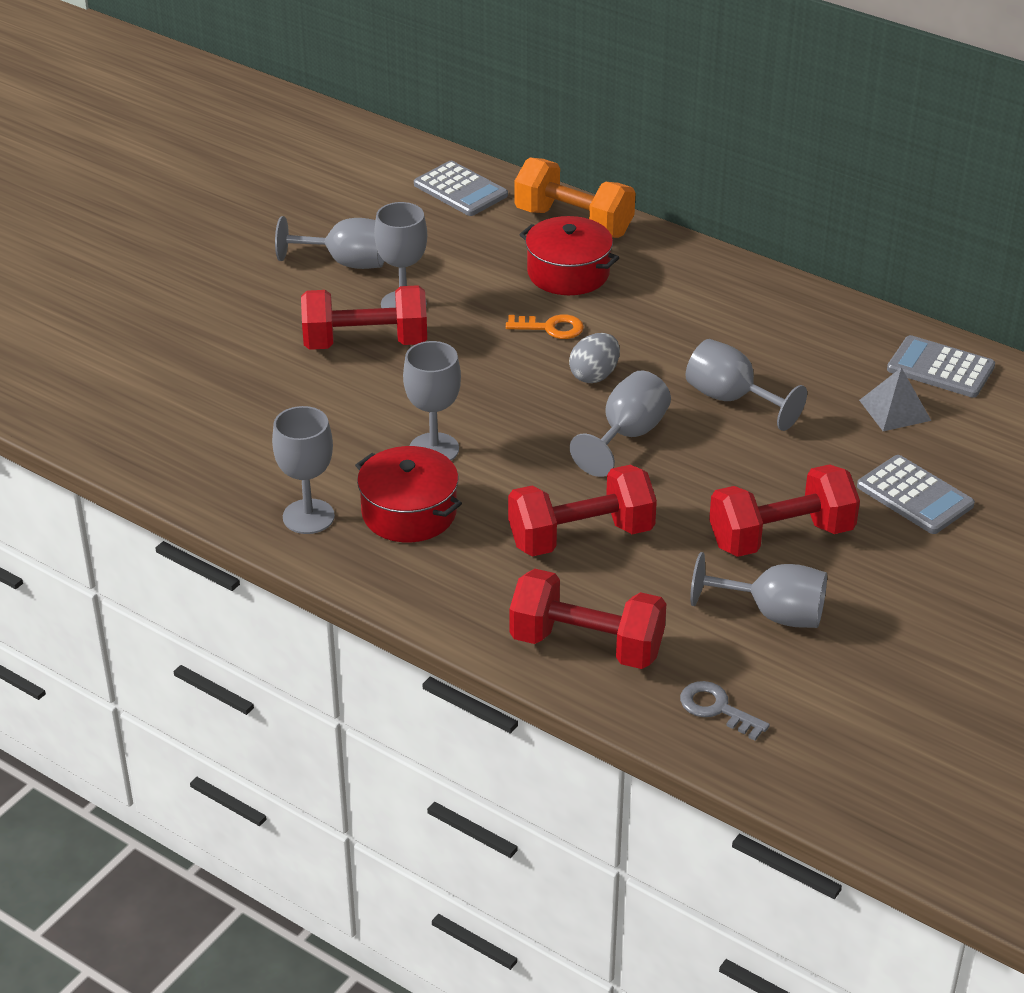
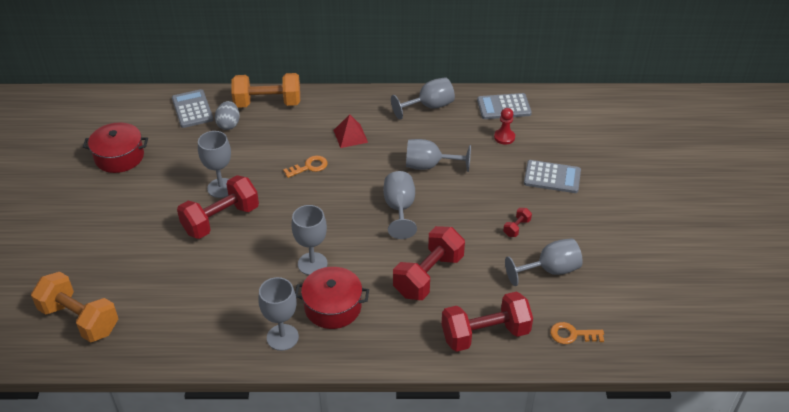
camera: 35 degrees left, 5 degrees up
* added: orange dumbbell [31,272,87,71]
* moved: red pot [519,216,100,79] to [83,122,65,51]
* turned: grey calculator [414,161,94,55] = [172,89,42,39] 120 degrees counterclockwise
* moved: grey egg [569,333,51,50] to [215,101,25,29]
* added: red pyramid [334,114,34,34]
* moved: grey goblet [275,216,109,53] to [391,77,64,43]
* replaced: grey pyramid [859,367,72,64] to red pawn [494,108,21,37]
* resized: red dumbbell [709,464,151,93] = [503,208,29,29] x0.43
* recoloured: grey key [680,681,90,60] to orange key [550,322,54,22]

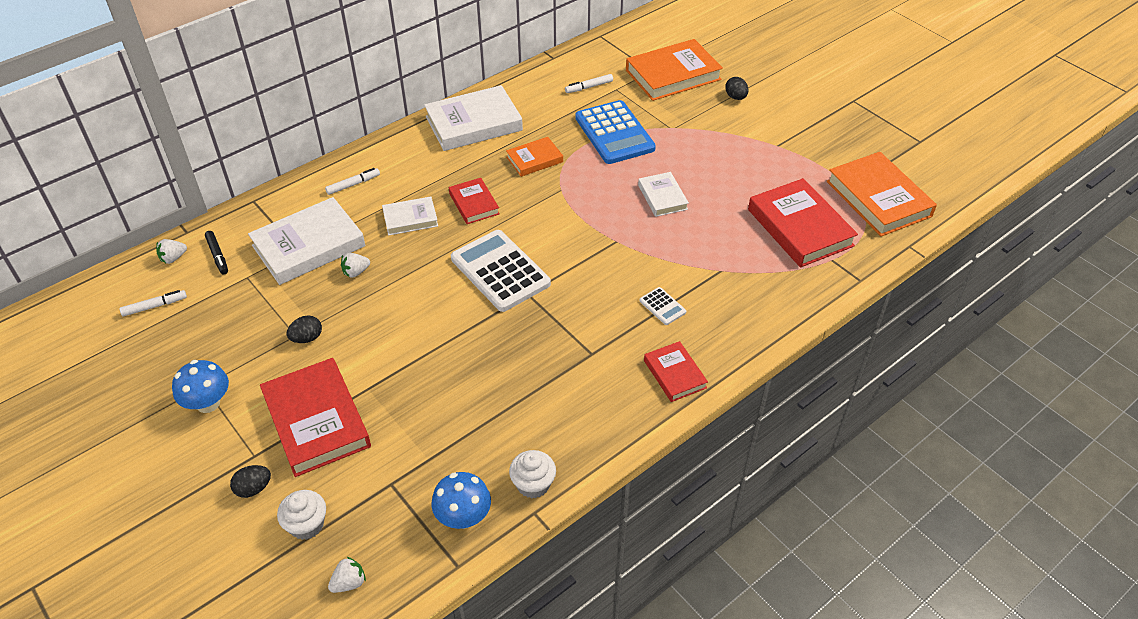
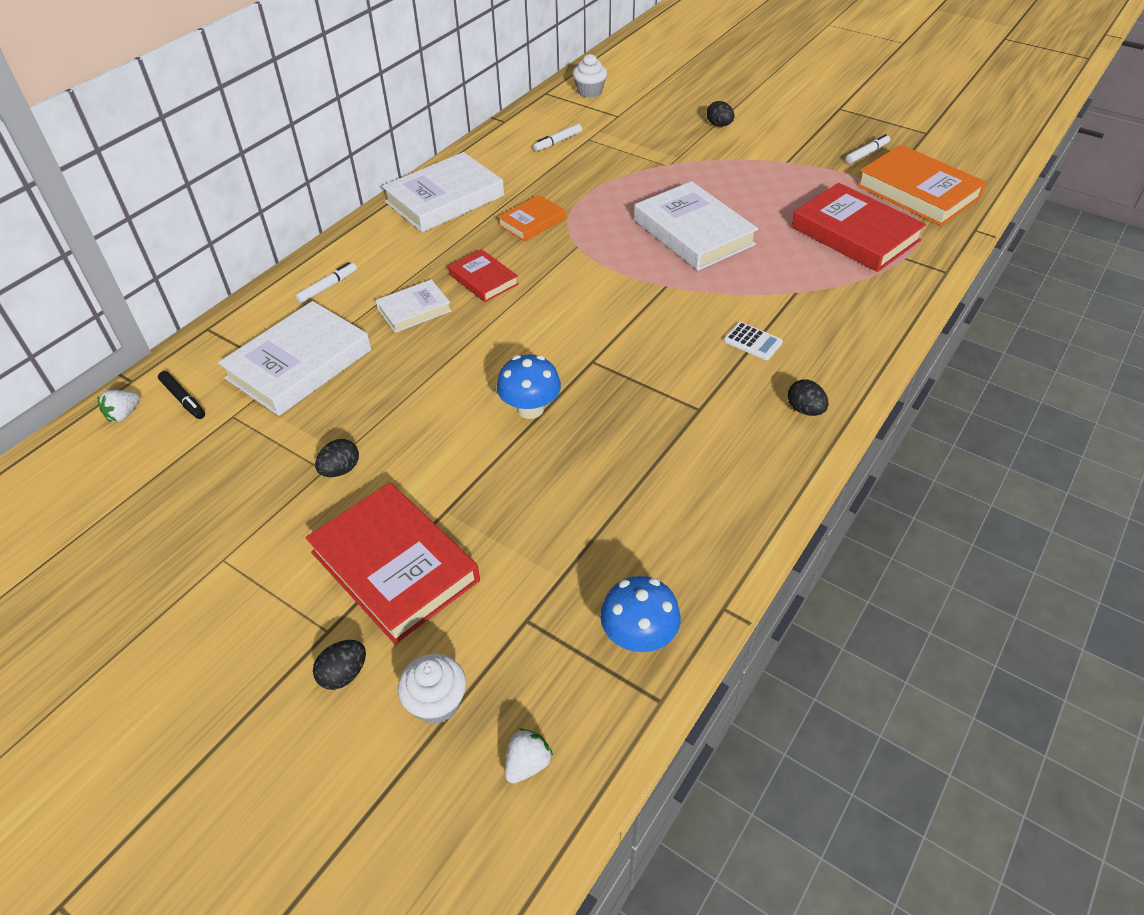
camera: 15 degrees left, 0 degrees up
* moved: blue mushroom [172,360,57,53] to [497,354,64,65]
* moved: white cupcake [509,450,47,49] to [573,54,34,44]
* resized: white book [638,172,51,45] = [634,181,124,90] x1.82
* replaced: red book [644,341,64,61] to black egg [788,380,41,36]
* moved: white marker [119,290,68,27] to [846,134,44,29]
* removed: white strawberry [341,253,29,25]
* removed: white calculator [451,230,100,82]
* removed: blue calculator [575,100,81,64]
* removed: orange book [626,39,97,62]

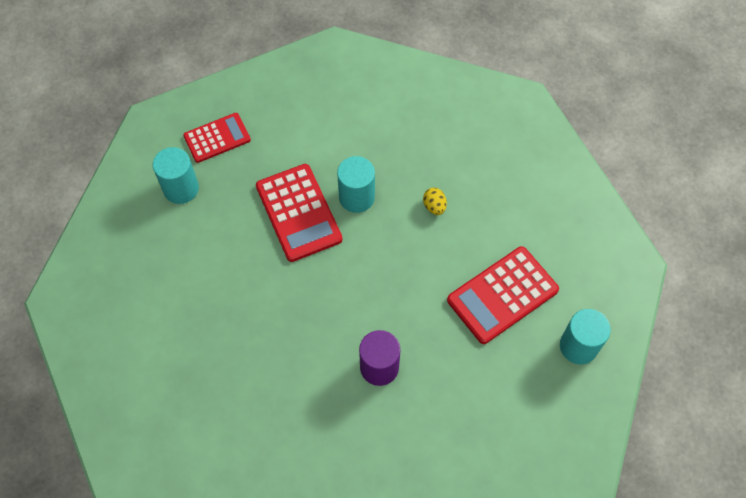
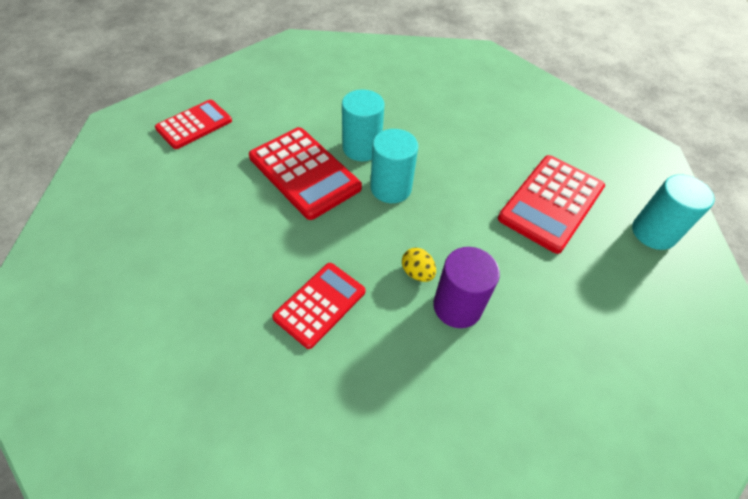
camera: 20 degrees left, 10 degrees down
* added: red calculator [272,263,94,86]
* moved: turquoise cylinder [153,147,46,57] to [370,129,48,74]
* moved: yellow egg [423,188,24,27] to [402,248,34,34]

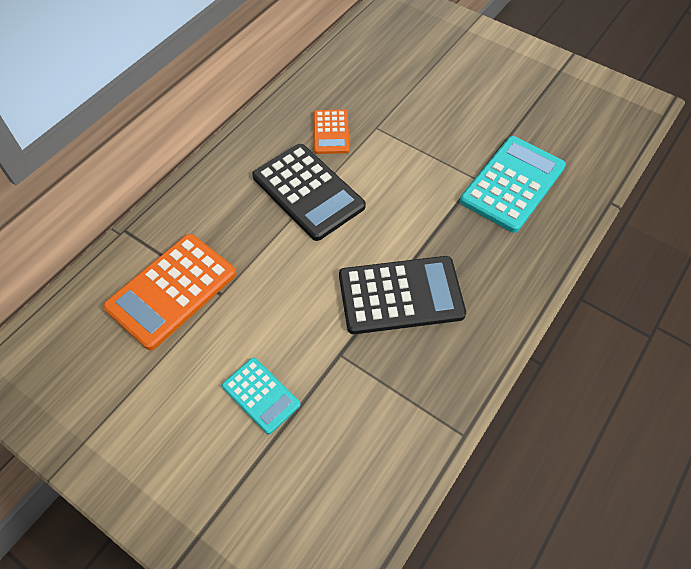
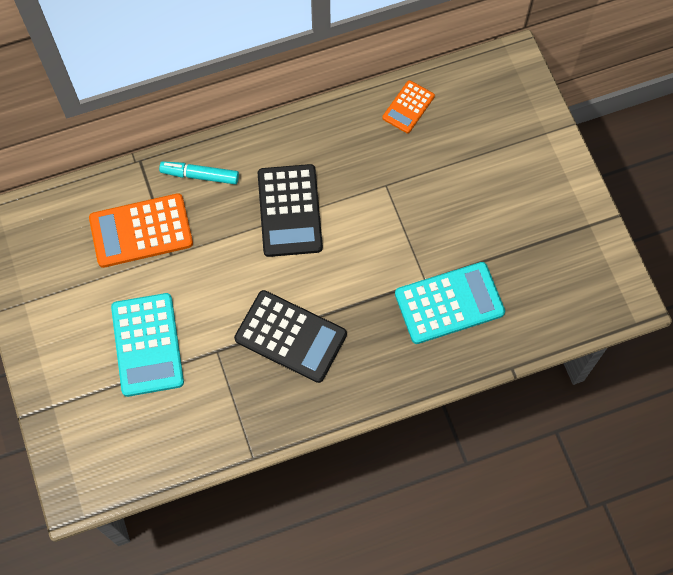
camera: 35 degrees right, 10 degrees up
* resized: turquoise calculator [222,358,78,76] = [111,293,73,104] x1.77
* added: turquoise marker [159,161,80,23]
* moved: orange calculator [314,109,36,45] to [382,80,53,53]

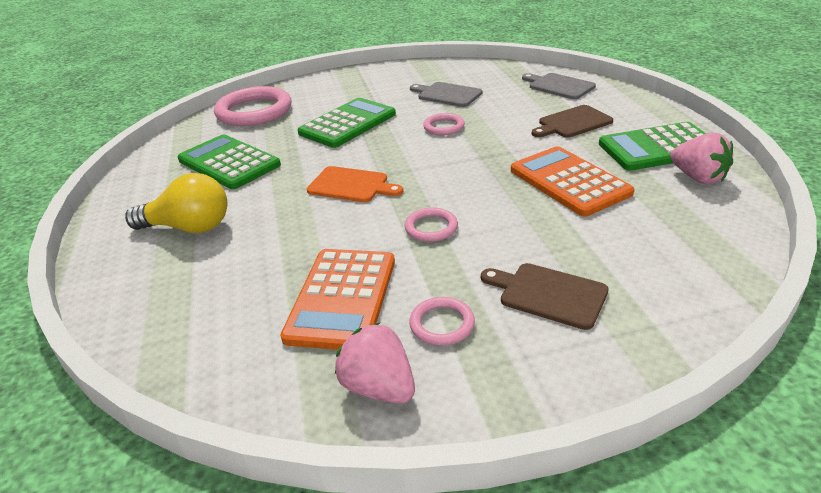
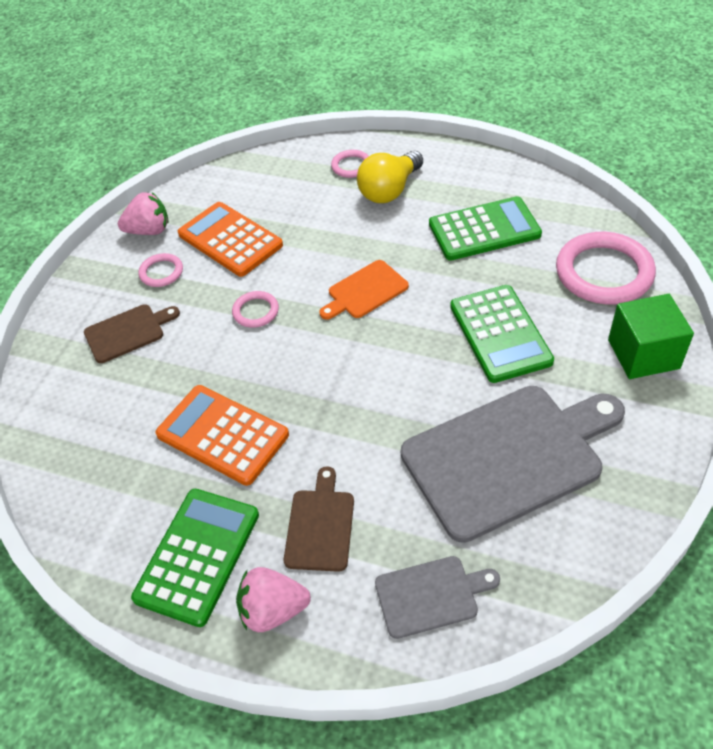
camera: 125 degrees right, 15 degrees up
* turned: orange calculator [511,146,123,71] = [155,385,134,101] 150 degrees counterclockwise
* moved: pink strawberry [670,132,63,52] to [236,567,75,65]
* moved: pink ring [423,113,42,22] to [331,150,38,28]
* resized: grey cutting board [410,82,73,25] = [401,386,224,157] x2.08
* added: green cube [608,294,86,85]

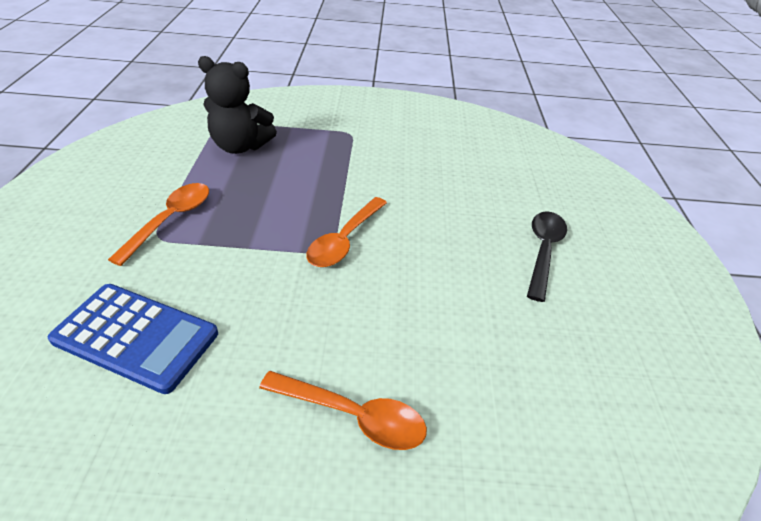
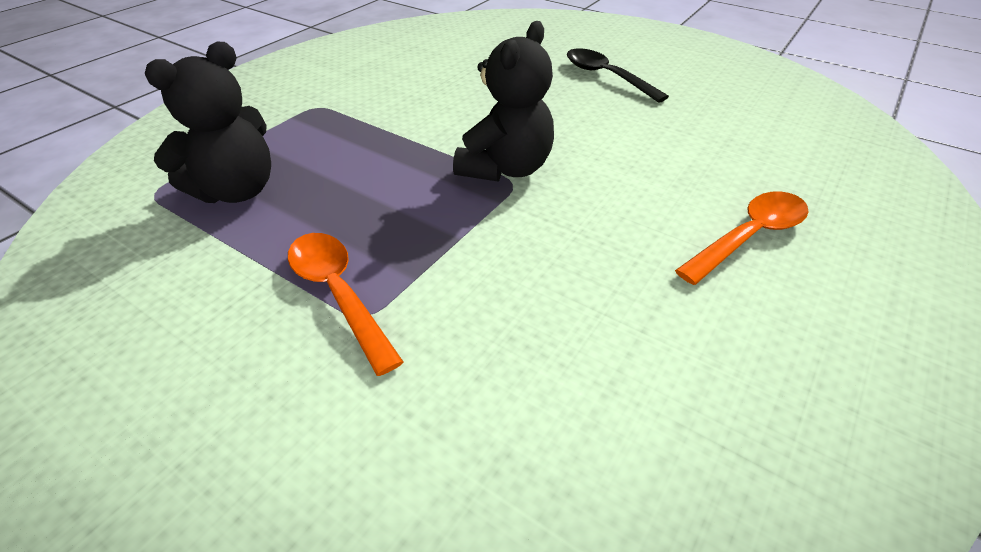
camera: 55 degrees left, 0 degrees up
* replaced: orange spoon [307,197,80,70] to black teddy bear [453,21,101,161]
* removed: blue calculator [48,284,170,110]

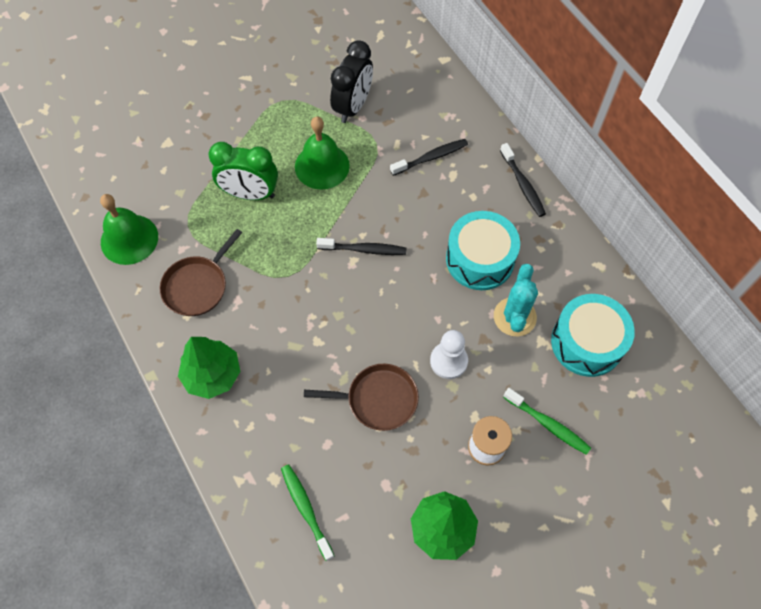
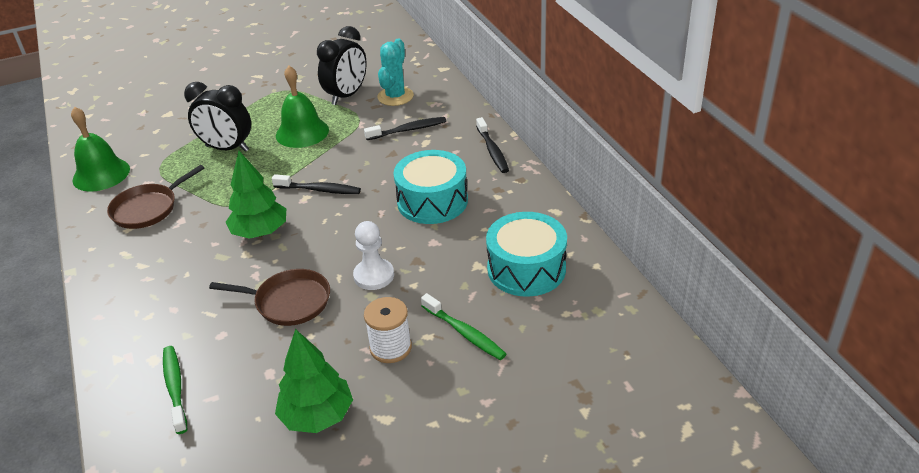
camera: 10 degrees right, 25 degrees down
* recoloured: green clock [208,142,70,58] to black clock [184,82,67,70]
* moved: green tree [178,337,62,62] to [225,151,61,88]
* moved: turquoise cactus [494,264,44,72] to [377,39,37,67]

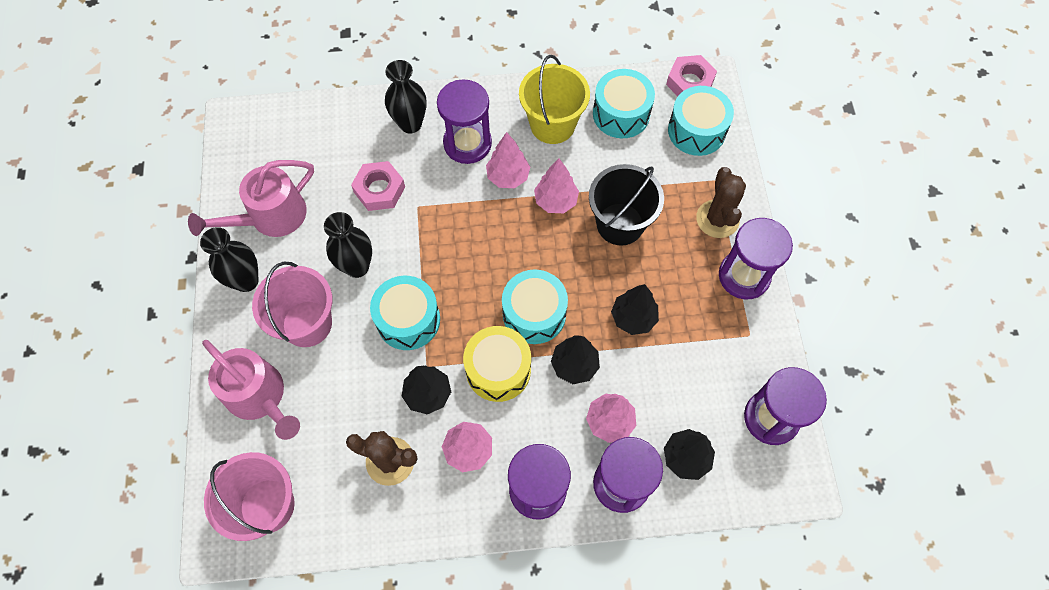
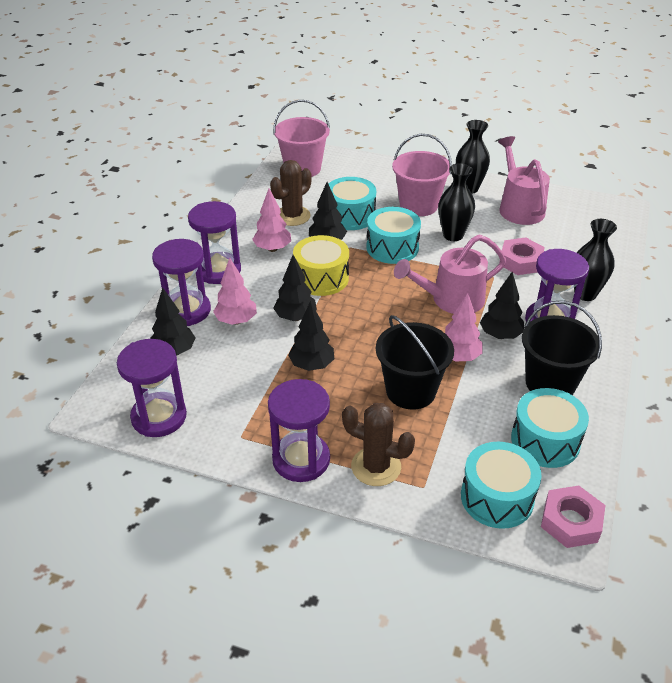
camera: 115 degrees right, 25 degrees down
* moved: turquoise drum [502,269,66,75] to [329,177,47,53]
* moved: pink watering can [202,340,98,100] to [394,234,112,80]
* recoloured: pink tree [486,132,44,56] to black tree [480,272,44,67]
* recoloured: yellow bucket [519,55,71,89] to black bucket [522,301,80,94]

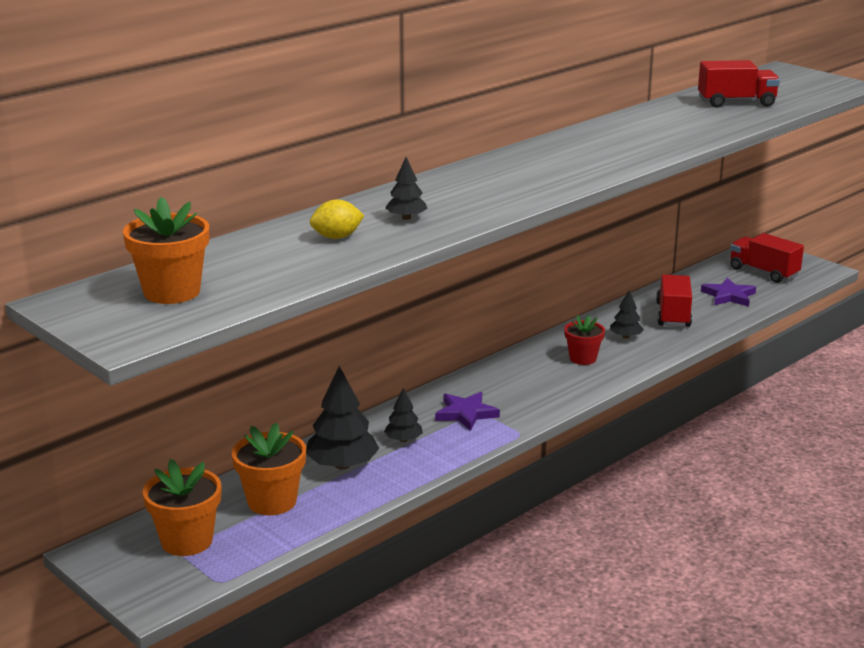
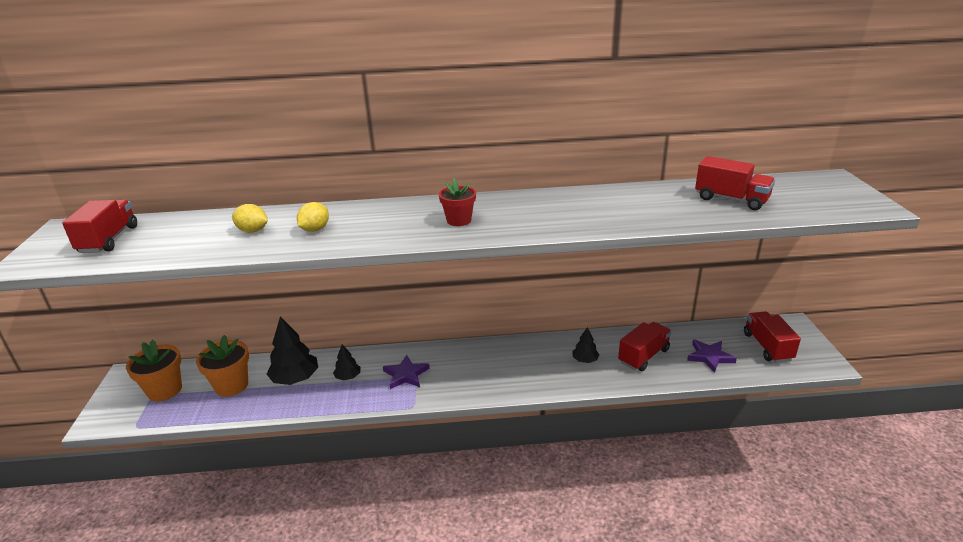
camera: 40 degrees right, 5 degrees up
* replaced: orange flower pot [123,197,86,107] to red truck [62,200,75,53]
* replaced: black tree [385,157,43,63] to yellow lemon [297,202,32,30]
* moved: red flower pot [564,315,41,50] to [439,179,37,47]

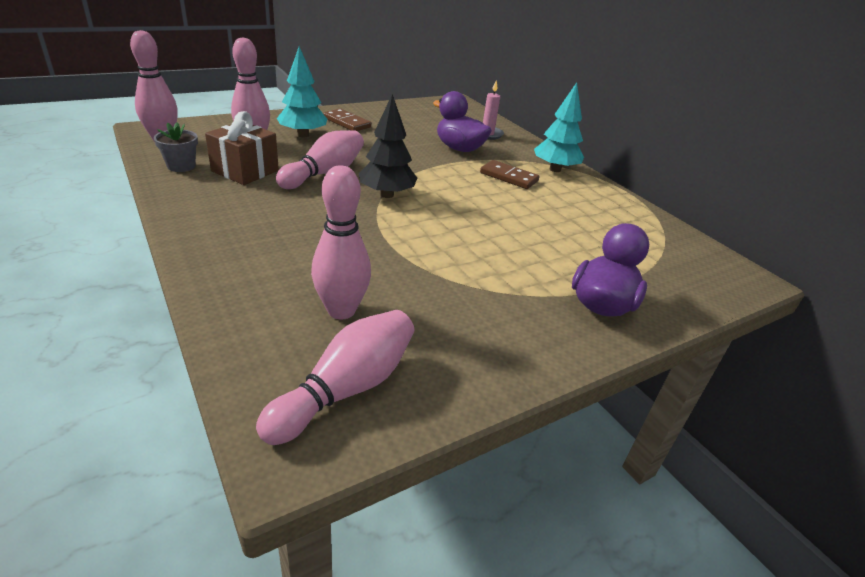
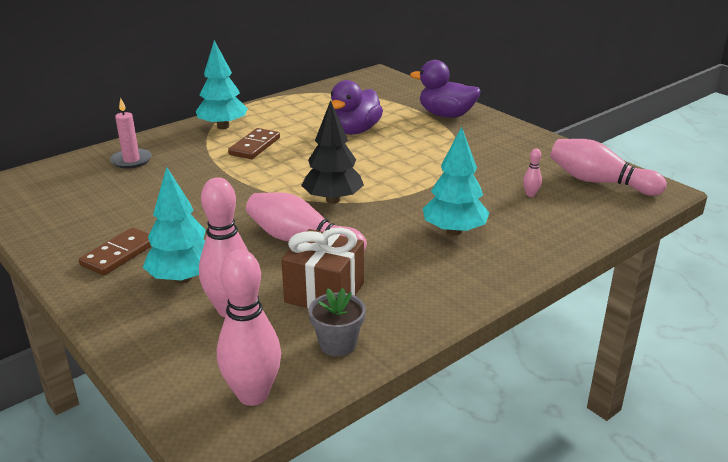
camera: 95 degrees left, 5 degrees down
* moved: purple duck [433,91,59,61] to [331,80,52,55]
* added: turquoise tree [423,126,66,110]
* resized: pink bowling pin [311,165,60,154] = [523,148,19,49] x0.43

